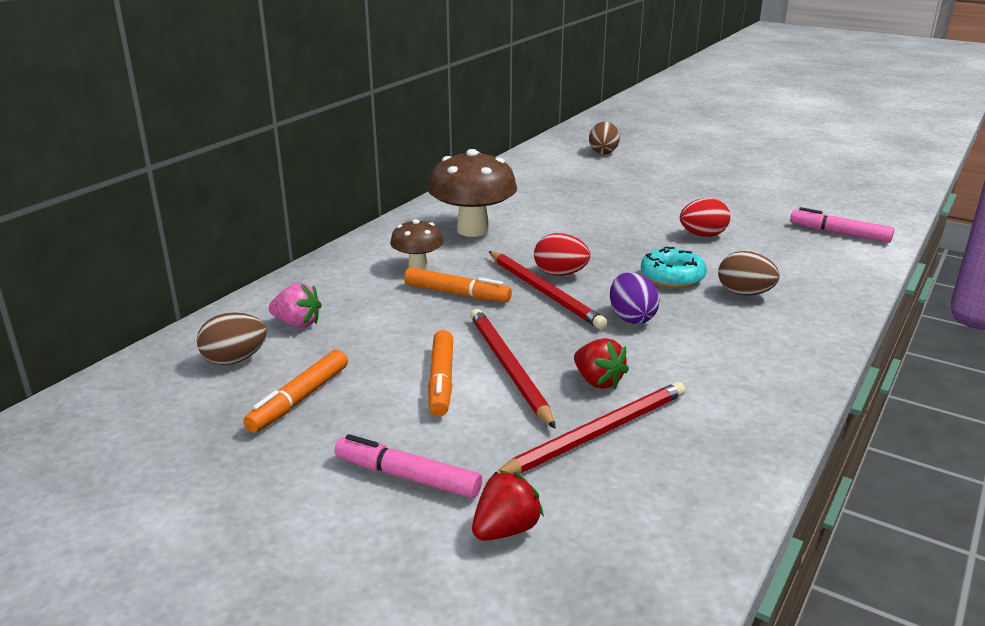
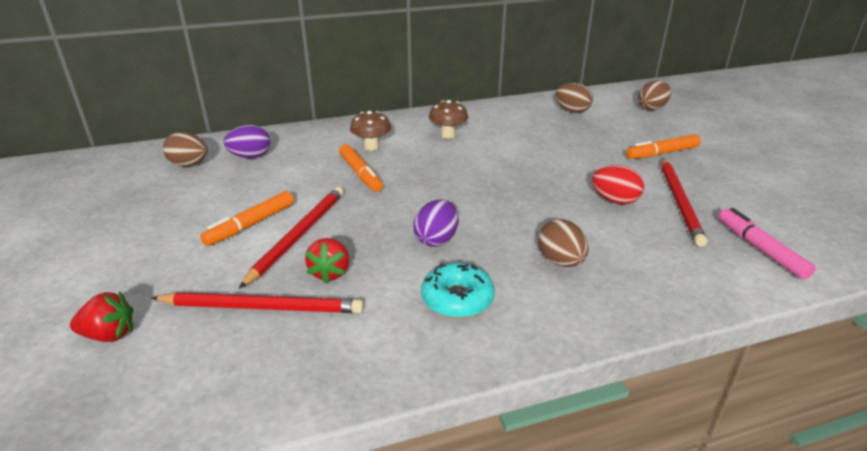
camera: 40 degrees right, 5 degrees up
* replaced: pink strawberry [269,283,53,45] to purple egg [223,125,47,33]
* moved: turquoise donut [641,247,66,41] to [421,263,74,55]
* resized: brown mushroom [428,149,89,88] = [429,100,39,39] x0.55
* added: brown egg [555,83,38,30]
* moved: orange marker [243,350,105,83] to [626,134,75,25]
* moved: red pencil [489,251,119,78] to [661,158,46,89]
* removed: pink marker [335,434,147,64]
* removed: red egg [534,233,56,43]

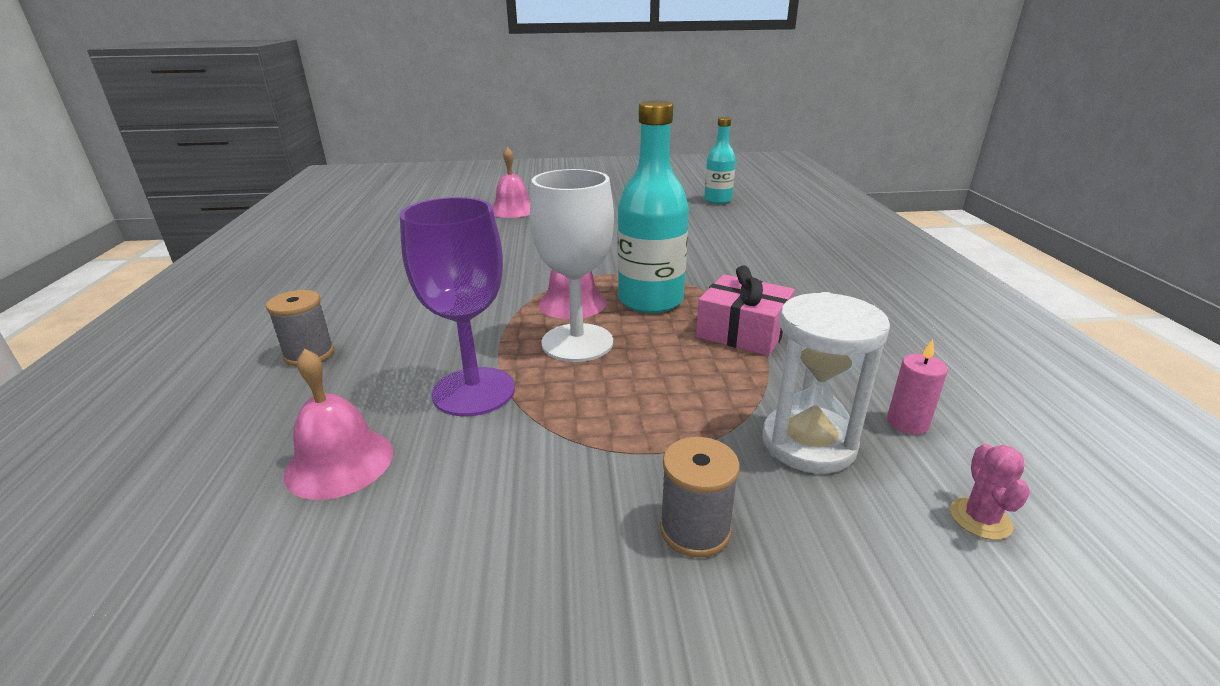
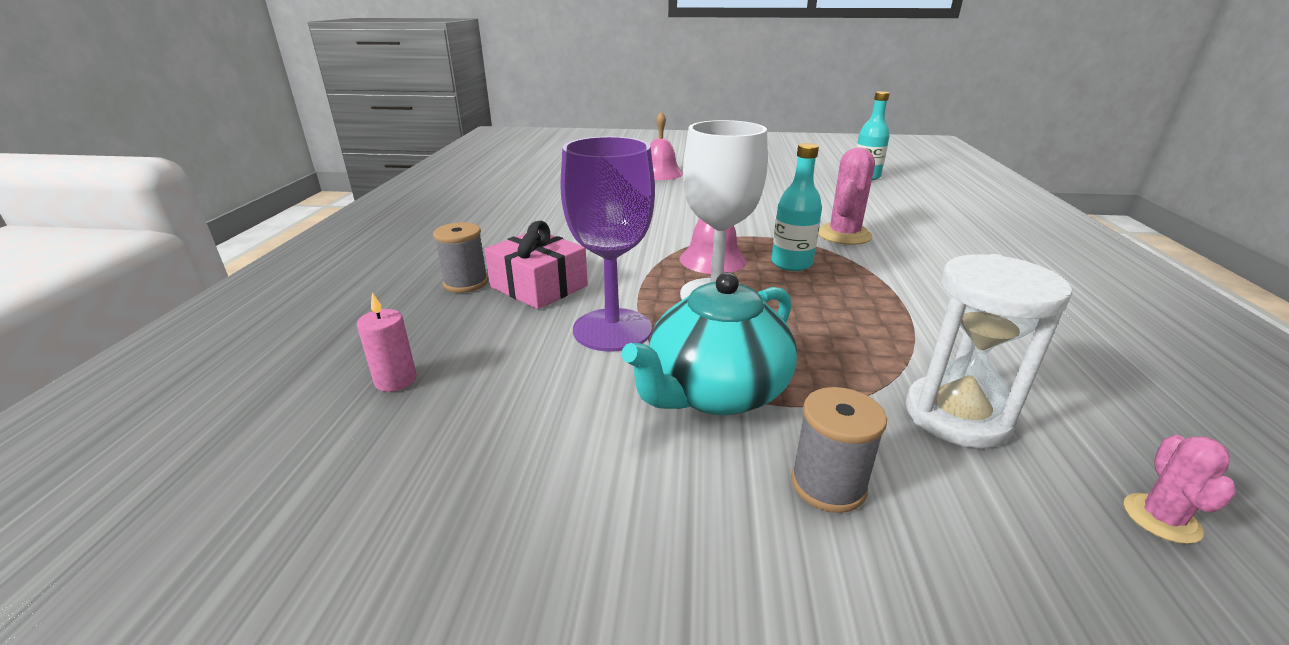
camera: 10 degrees right, 0 degrees up
* moved: pink candle [887,339,61,96] to [357,293,60,99]
* moved: pink gift [696,265,99,91] to [484,221,104,88]
* added: turquoise teapot [621,272,176,143]
* resized: turquoise bottle [617,100,72,213] = [771,143,51,128] x0.62
* added: pink cactus [818,147,57,98]
* removed: pink bell [284,349,109,151]

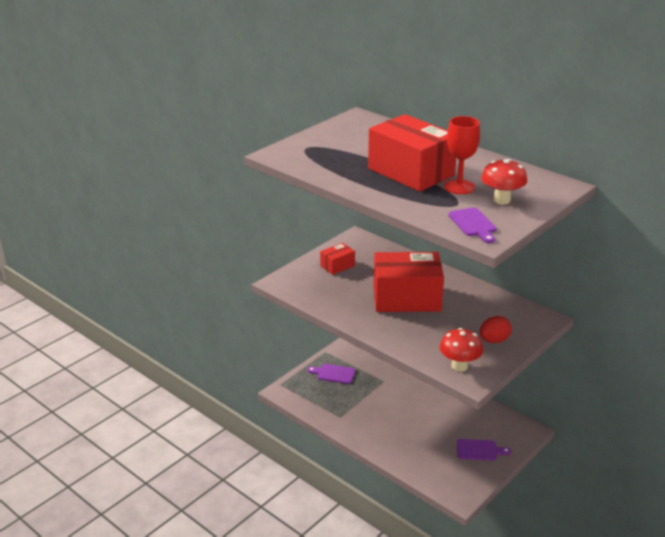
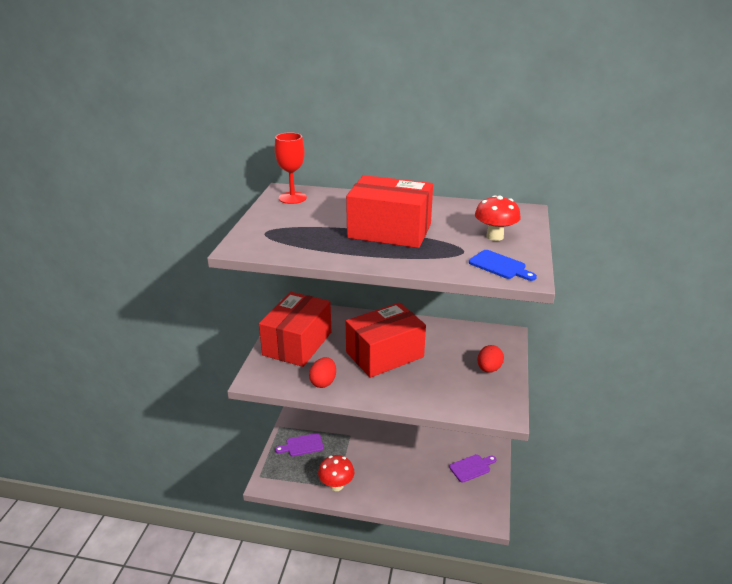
camera: 30 degrees left, 0 degrees up
* resized: red box [320,243,35,32] = [259,292,72,75] x2.17
* moved: red goblet [444,116,36,78] to [275,132,32,72]
* added: red egg [309,357,27,31]
* moved: red mushroom [439,328,44,44] to [318,455,37,36]
* recoloured: purple cutting board [448,208,49,35] to blue cutting board [469,250,68,31]

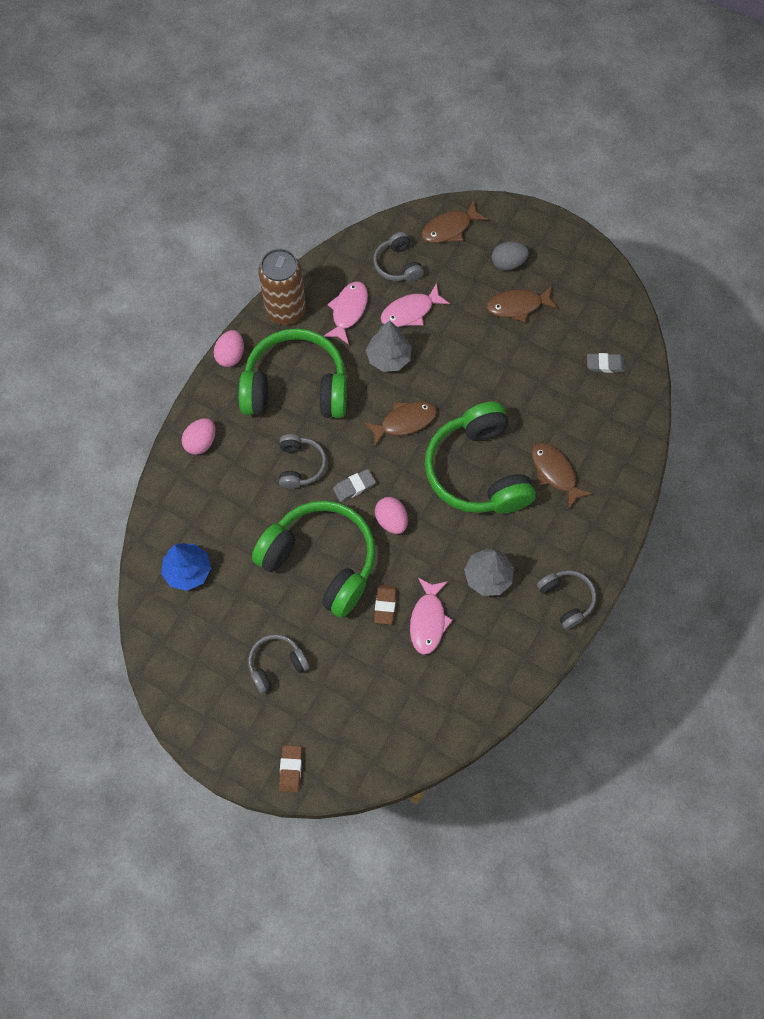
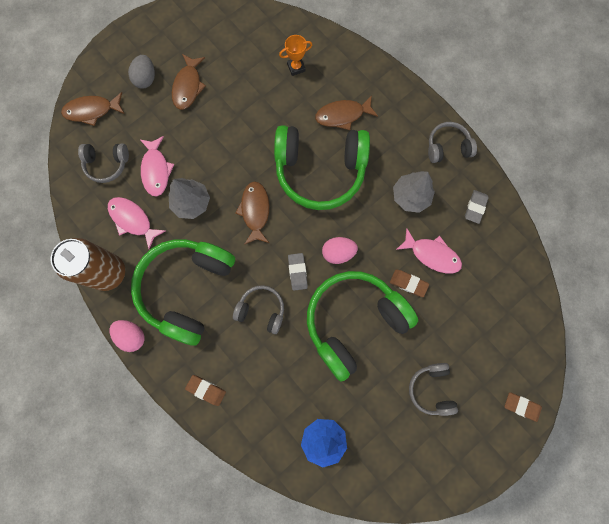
camera: 70 degrees left, 10 degrees up
* turned: brown fish [421,200,67,43] = [61,92,64,34] 90 degrees clockwise
* replaced: pink egg [182,418,34,37] to brown eraser [185,375,41,31]
* added: orange trophy [279,35,33,41]
* moved: grey eraser [587,353,38,20] to [465,190,24,34]

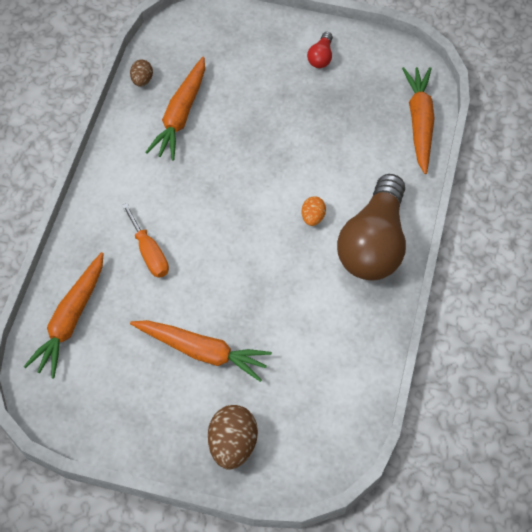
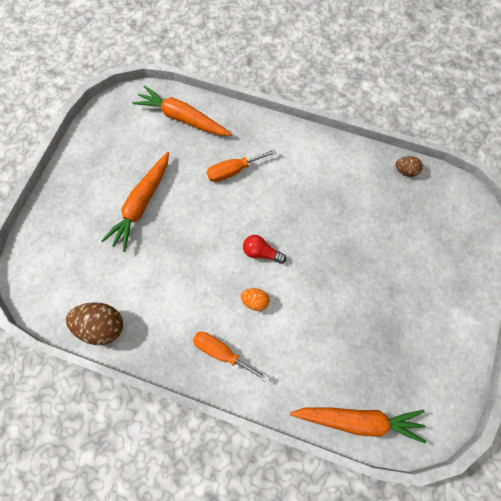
camera: 95 degrees right, 10 degrees up
* moved: brown egg [208,405,50,65] to [66,302,57,43]
* replaced: brown light bulb [337,174,69,106] to orange screwdriver [193,332,77,51]
* moved: red light bulb [307,32,26,36] to [243,235,43,29]
* removed: orange carrot [145,57,60,104]

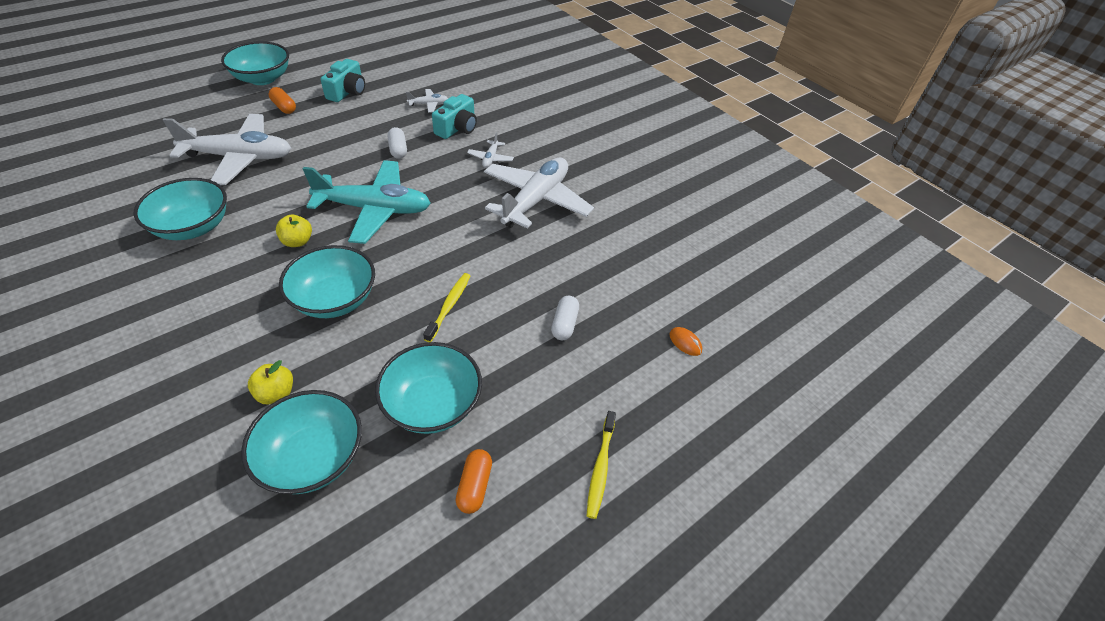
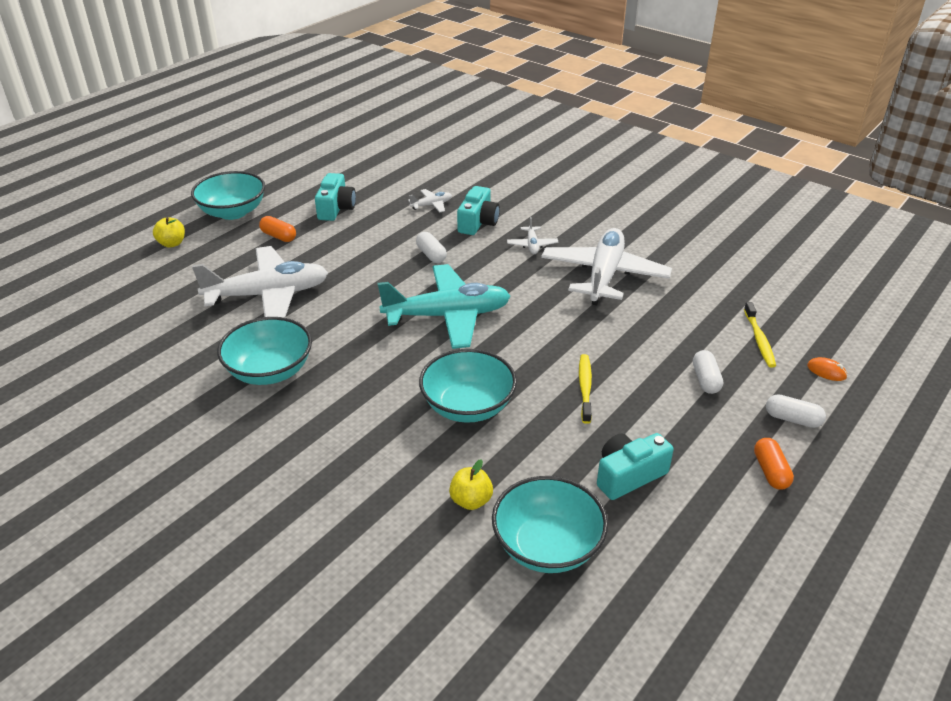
camera: 10 degrees left, 10 degrees down
* moved: yellow apple [276,215,36,32] to [153,217,32,31]
* replaced: turquoise bowl [375,342,107,92] to turquoise camera [597,433,77,67]
* moved: yellow toothbrush [587,411,29,108] to [744,302,32,66]
* moved: orange capsule [456,449,36,65] to [754,438,40,52]
* added: white capsule [766,394,60,34]

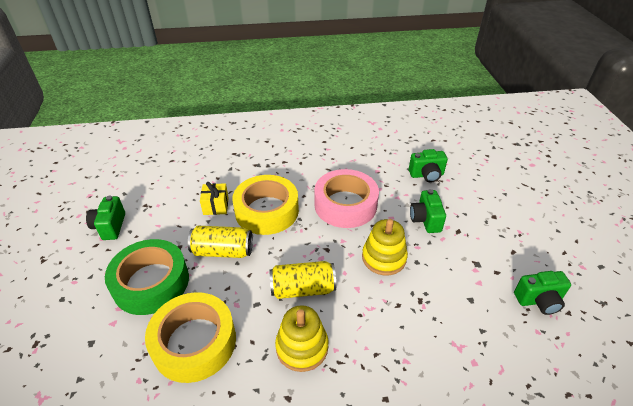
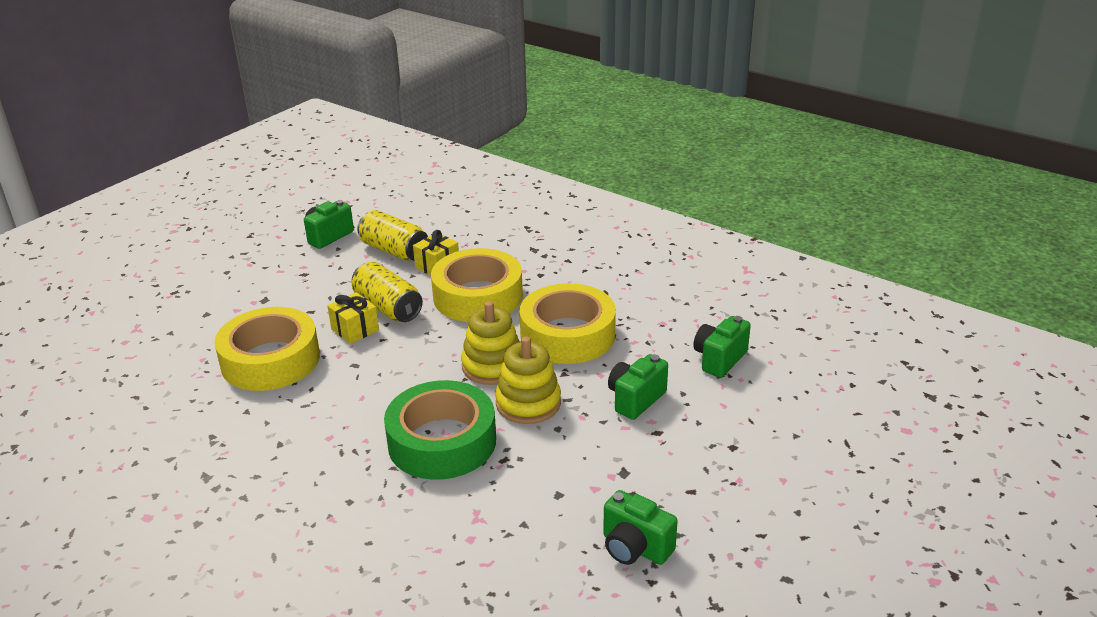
camera: 45 degrees right, 10 degrees down
* added: yellow gift [327,292,52,52]
* moved: yellow can [270,261,66,38] to [357,210,71,51]
* moved: green tape [105,239,84,76] to [384,380,112,100]
* moved: yellow stacking toy [275,305,54,67] to [461,301,59,84]
* recoloured: pink tape [314,169,65,59] to yellow tape [519,283,97,81]
* turned: green camera [409,149,39,33] = [693,316,58,62] 90 degrees clockwise

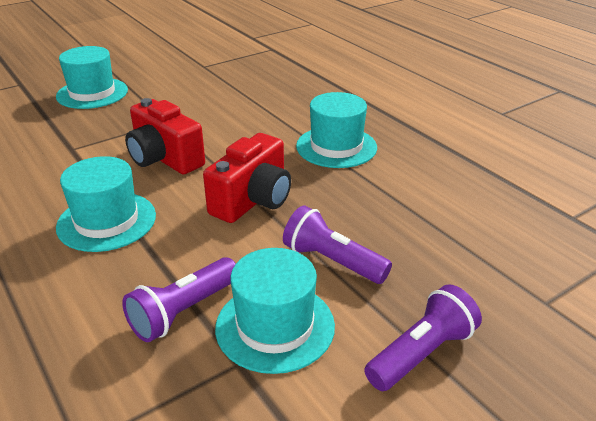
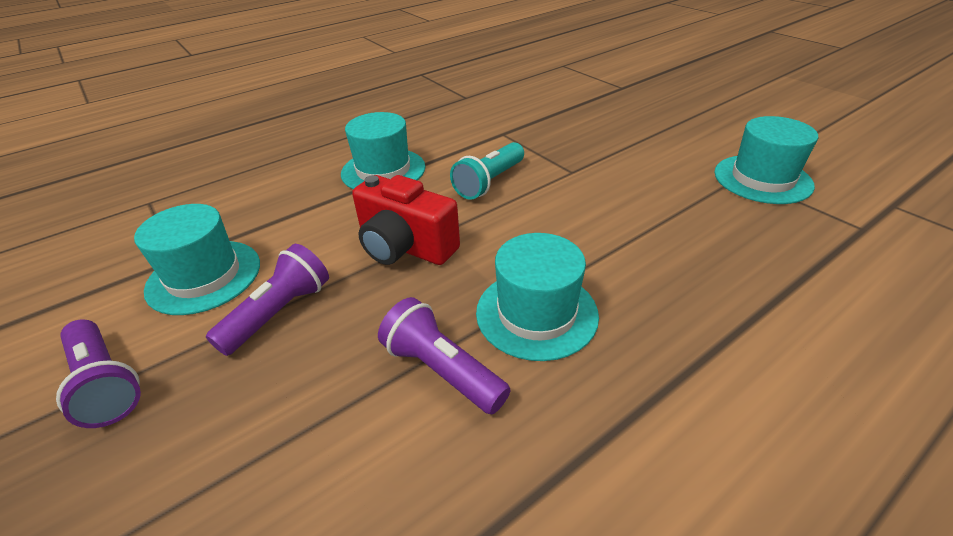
camera: 90 degrees right, 5 degrees up
* moved: purple flashlight [122,257,114,85] to [378,297,133,117]
* replaced: red camera [125,98,80,77] to turquoise flashlight [450,142,74,58]
* moved: turquoise hat [56,46,72,63] to [714,116,104,88]

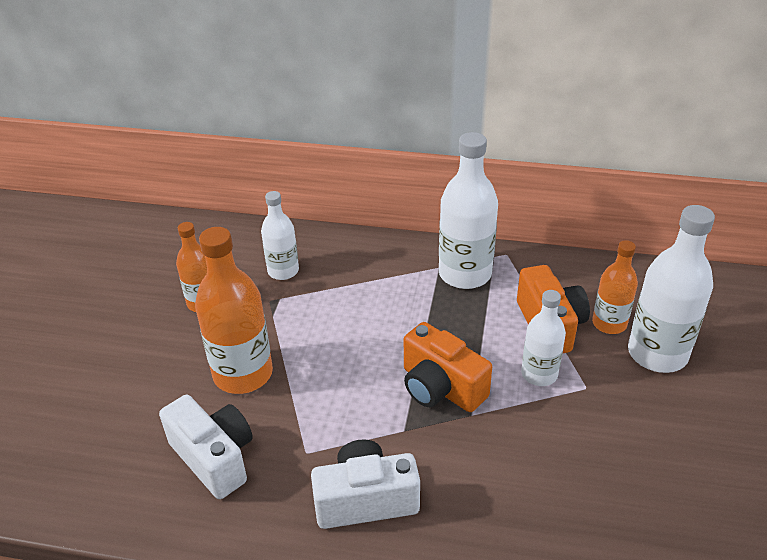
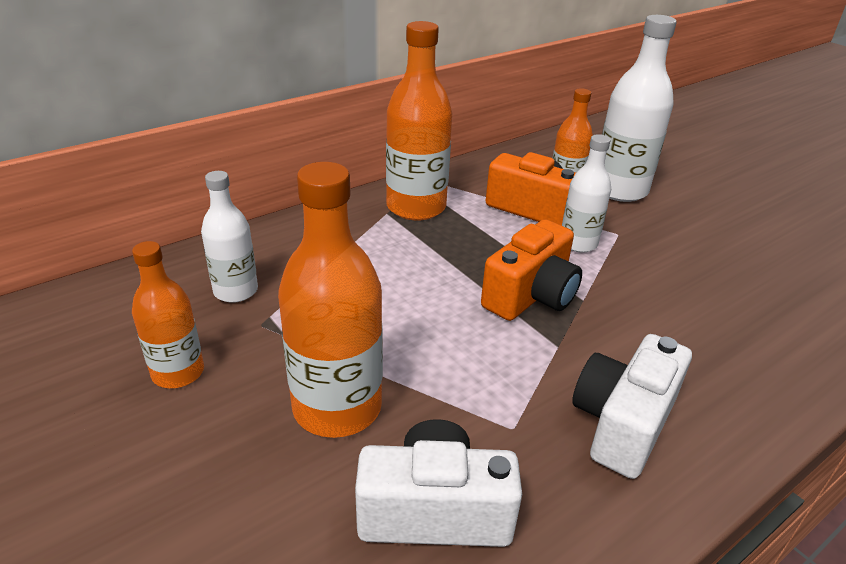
camera: 50 degrees left, 5 degrees down
* recoloured: white bottle [439,132,59,157] to orange bottle [386,21,66,200]
* turned: orange camera [404,322,88,90] = [481,219,101,102] 45 degrees counterclockwise

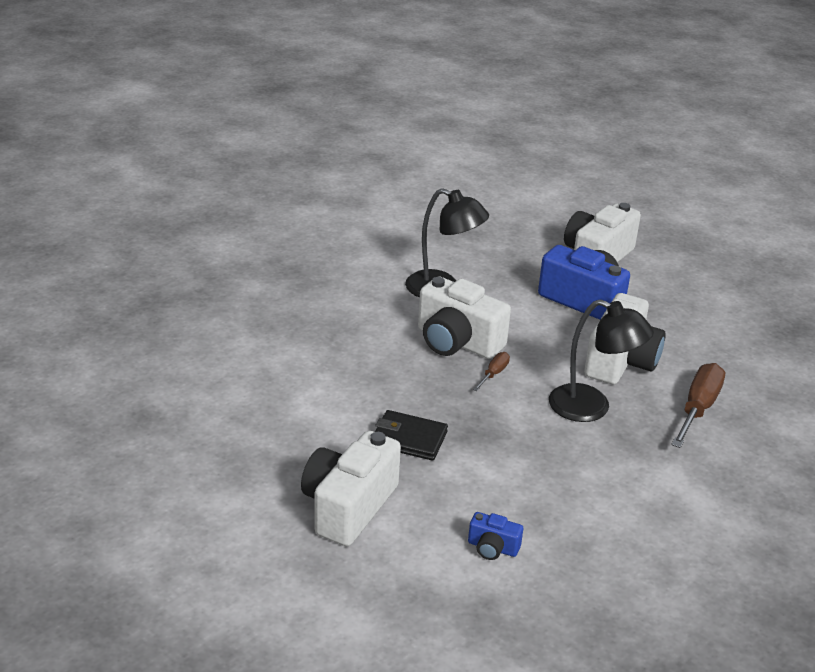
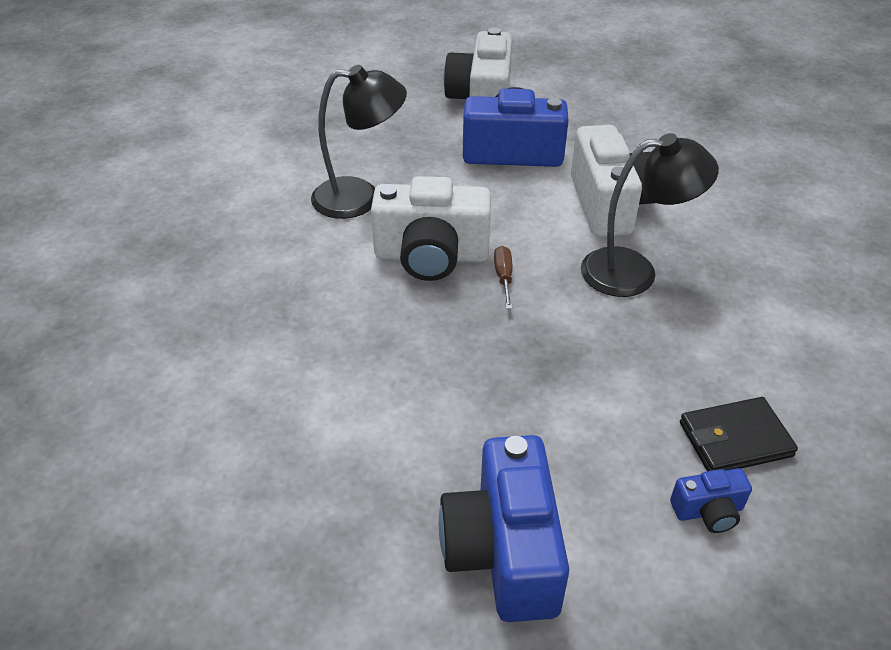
camera: 30 degrees left, 10 degrees up
* recoloured: white camera [301,431,100,115] to blue camera [439,435,130,187]
* moved: black wallet [375,410,73,51] to [680,397,118,74]
* removed: brown screwdriver [671,363,54,85]

